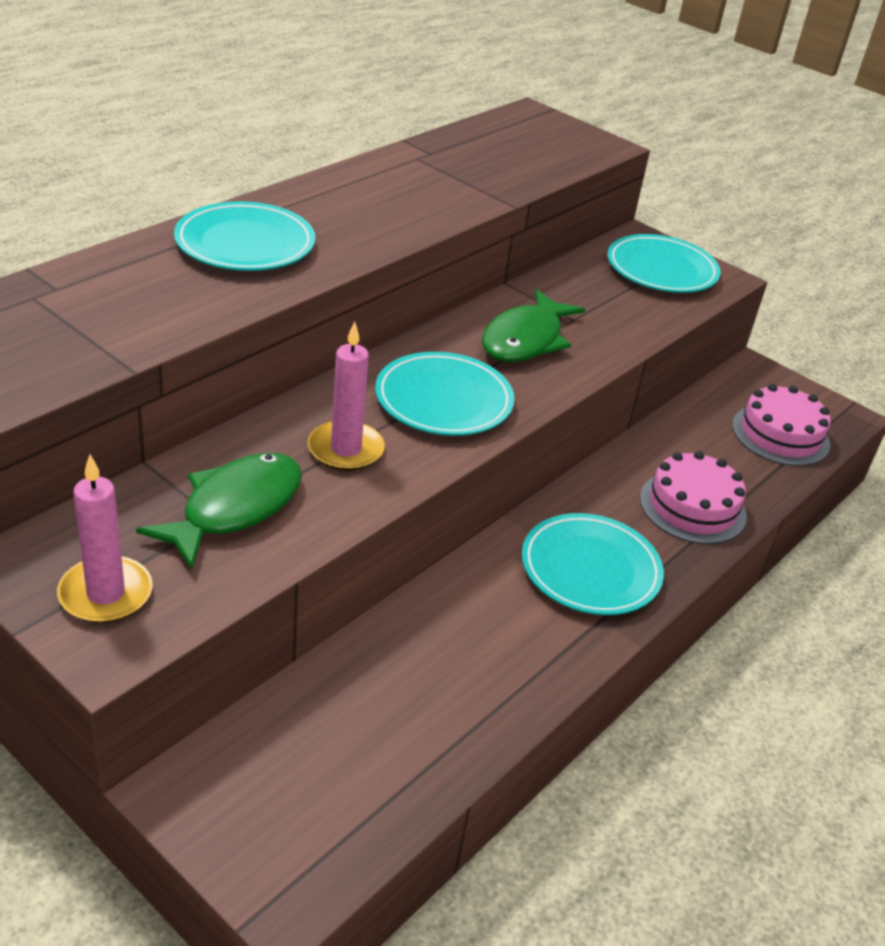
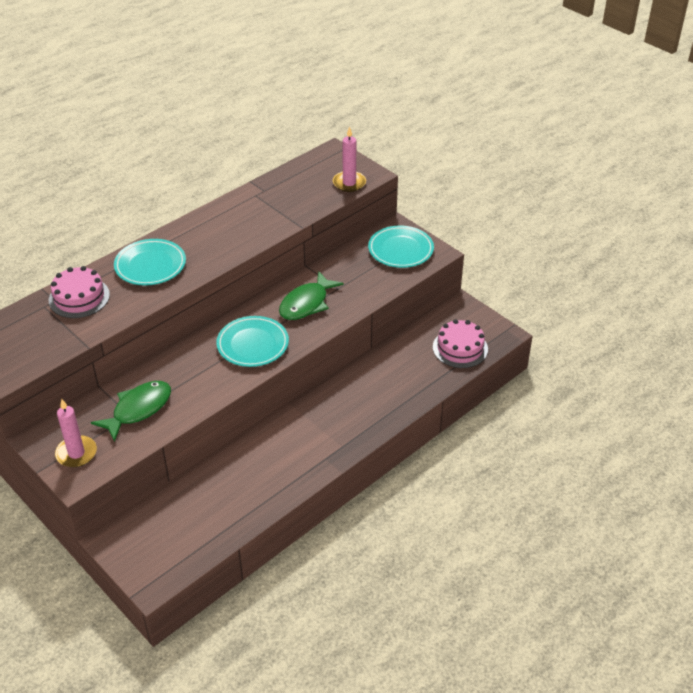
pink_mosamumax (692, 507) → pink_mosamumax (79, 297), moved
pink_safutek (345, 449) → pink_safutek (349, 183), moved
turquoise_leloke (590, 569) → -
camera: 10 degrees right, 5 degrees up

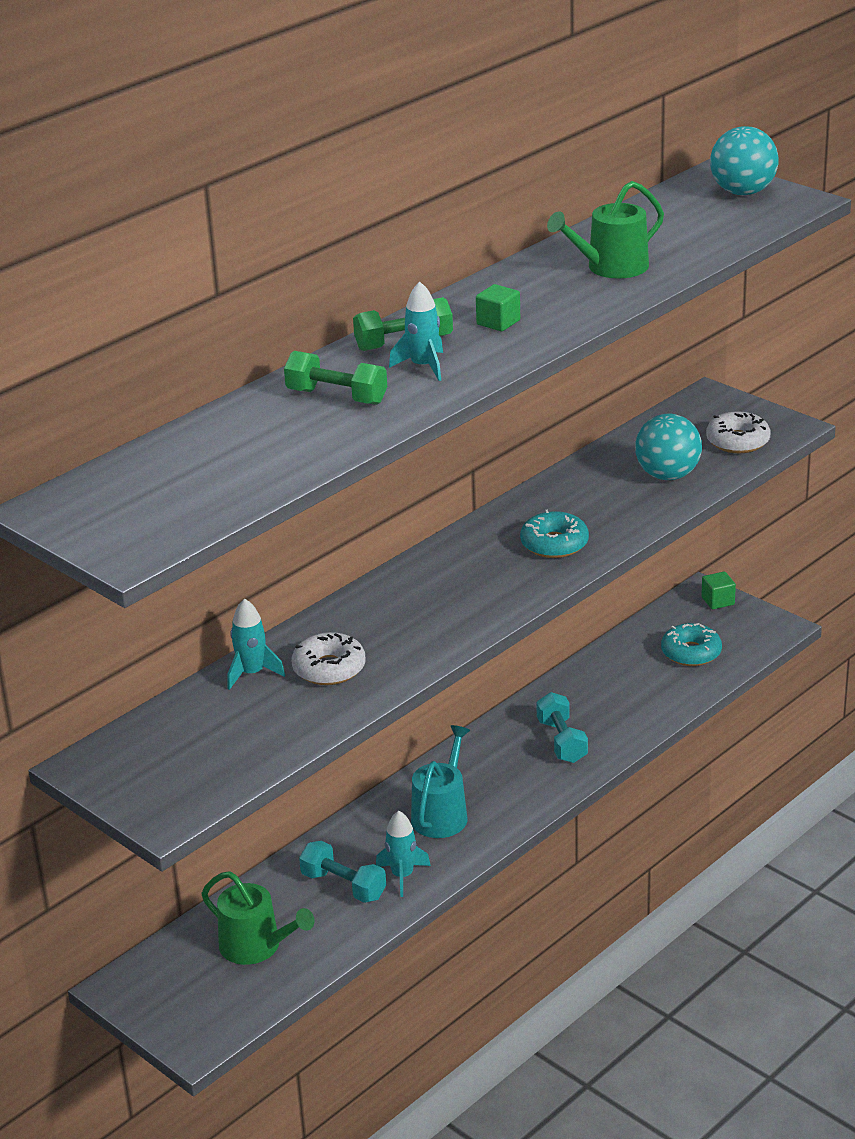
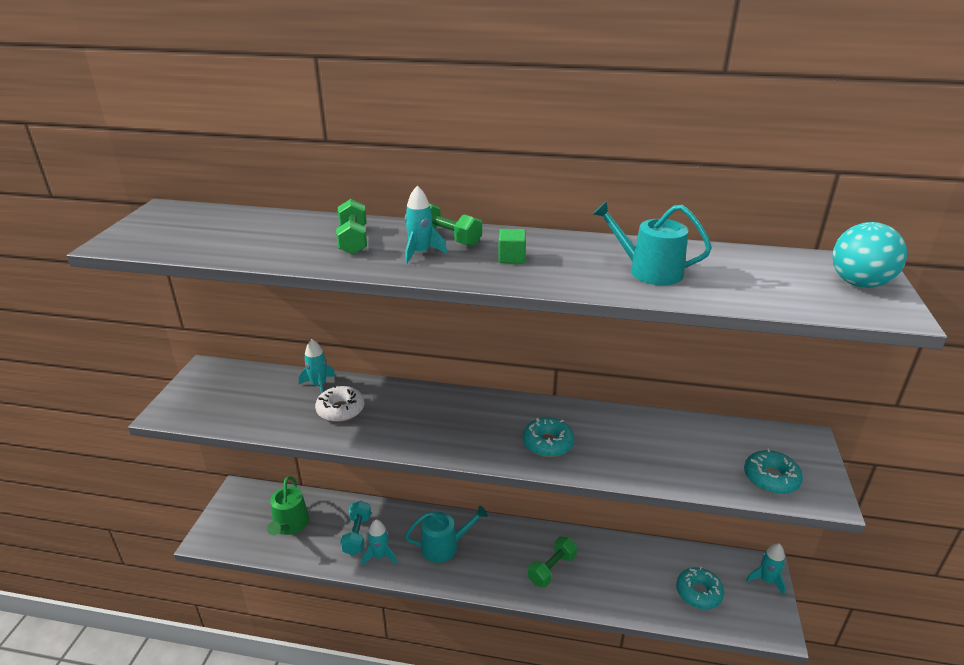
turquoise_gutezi (562, 741) → green_gutezi (552, 569)
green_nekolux (611, 267) → turquoise_nekolux (649, 271)
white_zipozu (737, 441) → turquoise_zipozu (771, 478)
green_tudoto (718, 601) → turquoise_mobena (766, 580)
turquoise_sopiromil (667, 475) → -
camera: 55 degrees right, 0 degrees up

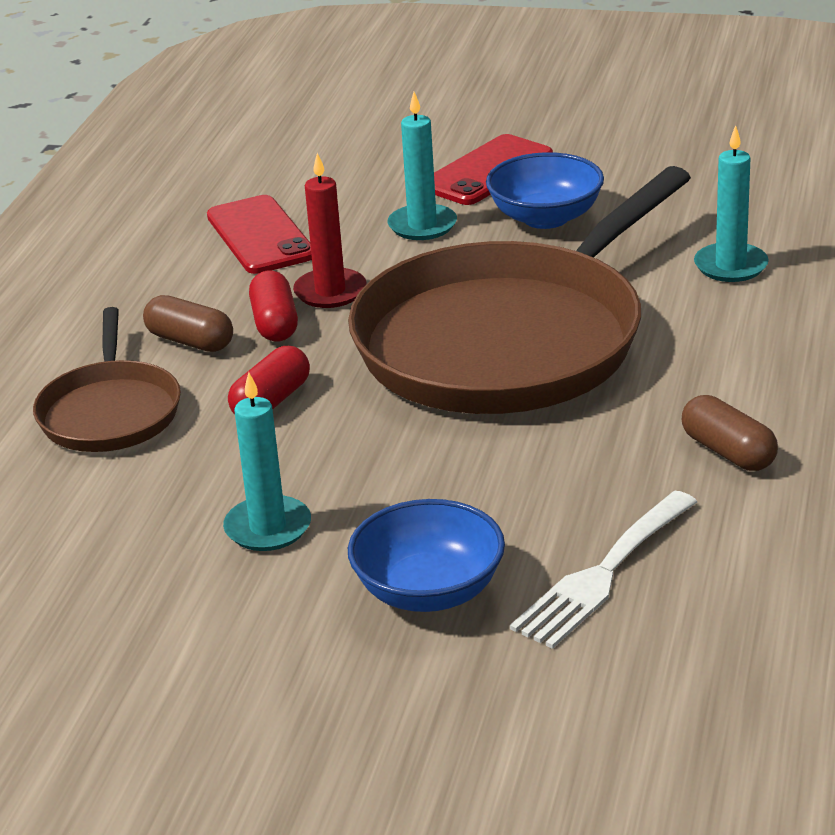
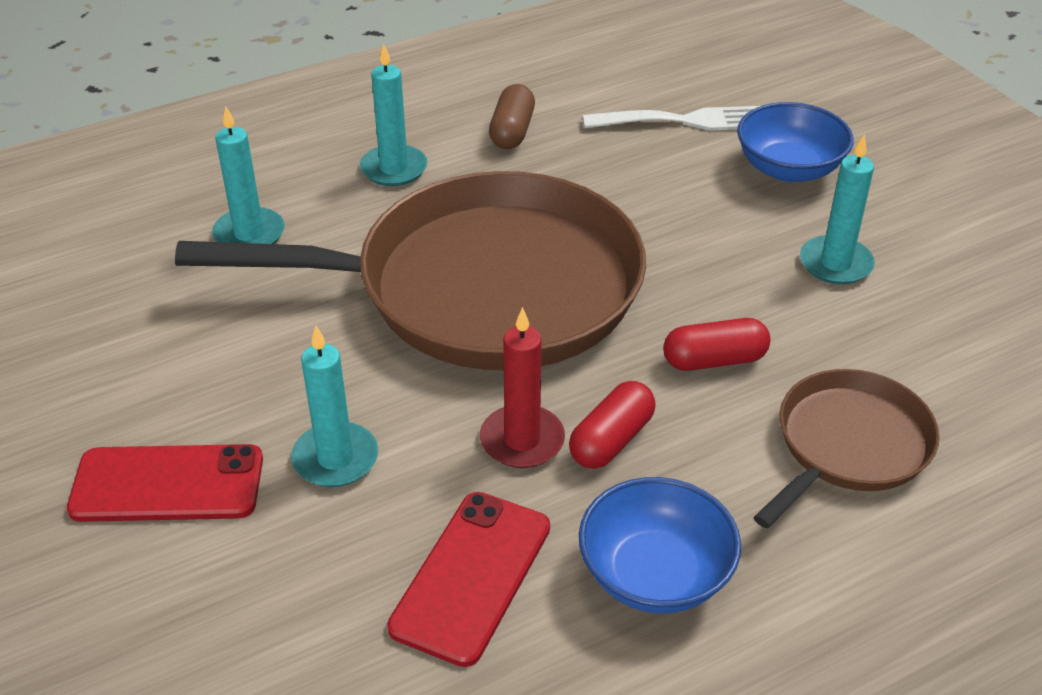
- → turquoise_safutek (394, 169)
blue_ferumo (545, 217) → blue_ferumo (655, 574), moved
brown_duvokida (190, 341) → -
camera: 135 degrees left, 10 degrees up

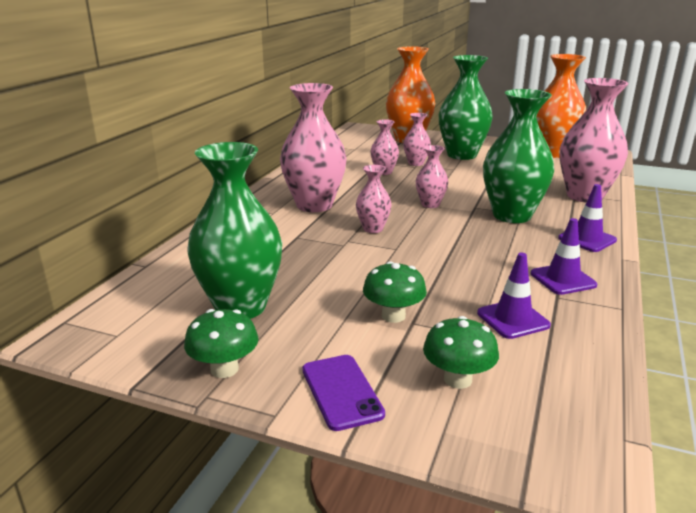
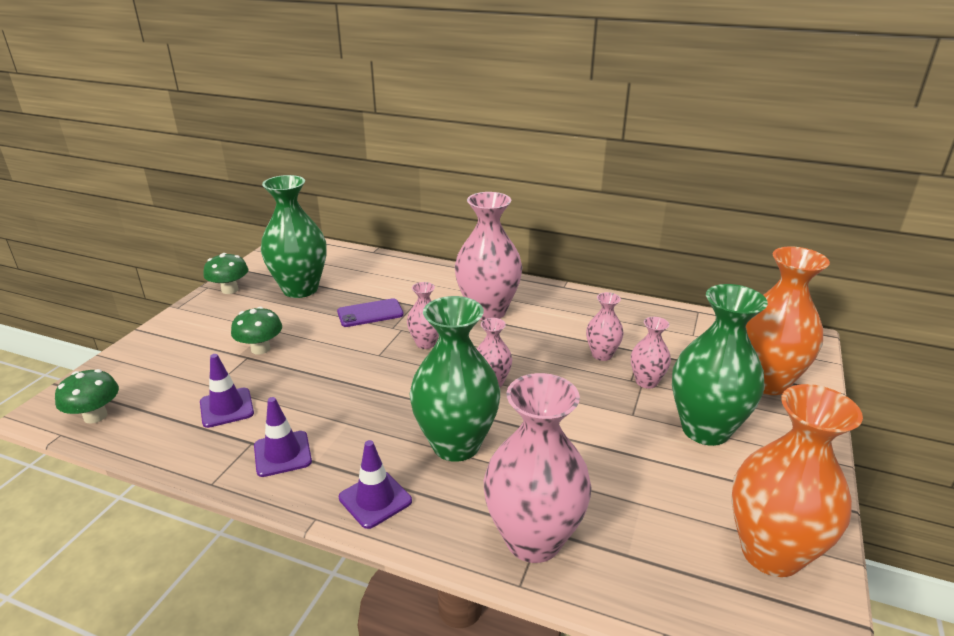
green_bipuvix (457, 379) → green_bipuvix (95, 416), moved
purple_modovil (341, 391) → purple_modovil (370, 313), moved
camera: 90 degrees right, 5 degrees up

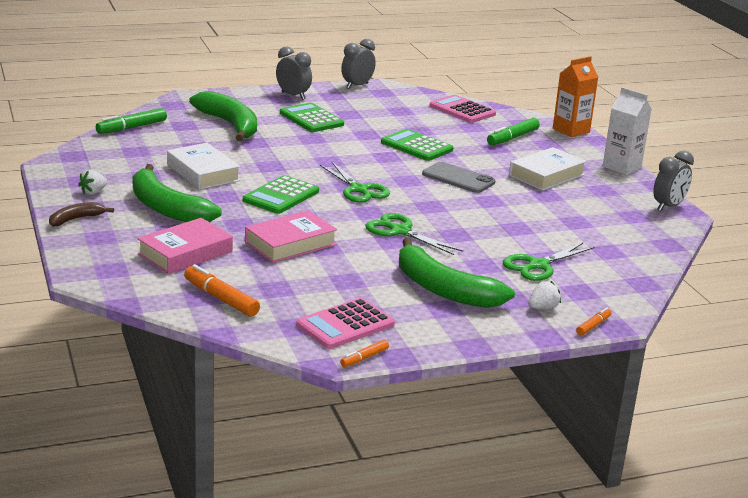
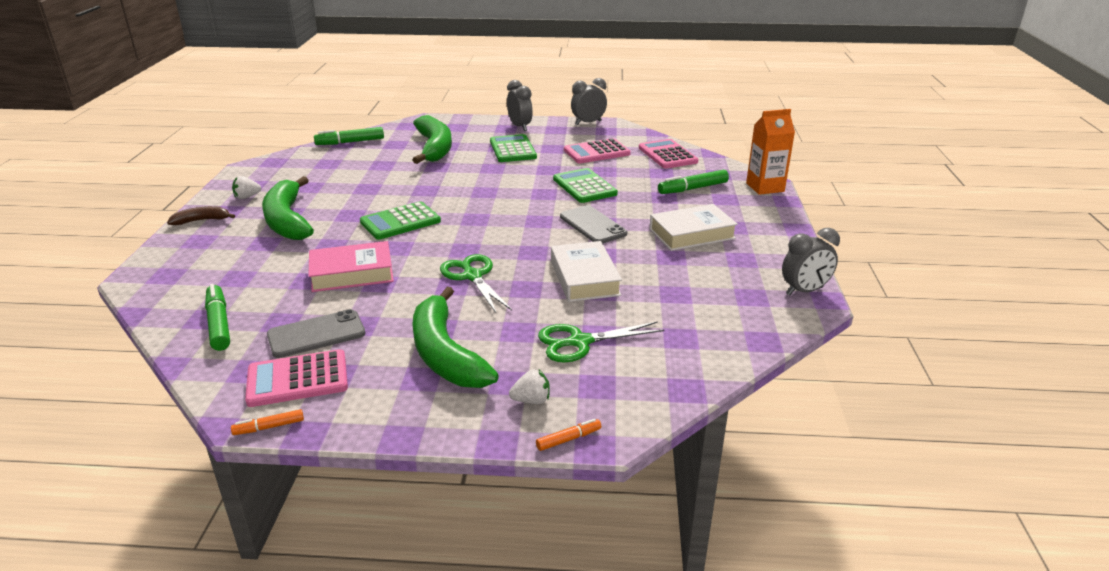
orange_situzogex (221, 299) → green_situzogex (219, 324)
- → grey_modovil (316, 334)
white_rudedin (203, 173) → white_rudedin (584, 278), moved
- → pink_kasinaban (596, 152)
pink_rudedin (185, 253) → -
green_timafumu (359, 189) → -
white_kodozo (621, 167) → -
camera: 25 degrees right, 5 degrees up

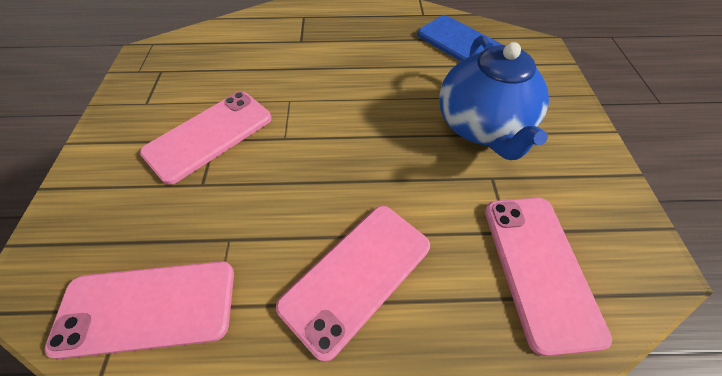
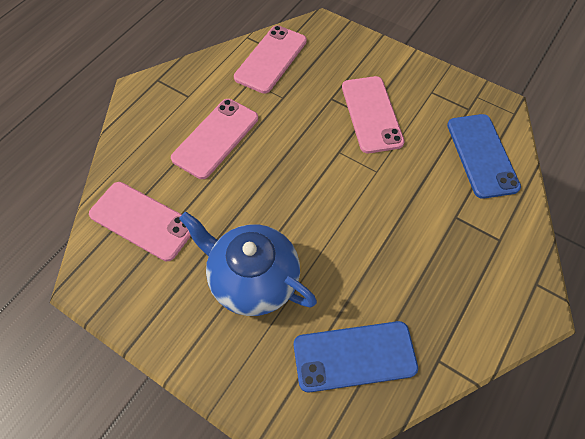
pink_modovil (356, 275) → pink_modovil (216, 138), 45 degrees clockwise
- → blue_modovil (481, 155)
camera: 125 degrees right, 5 degrees up

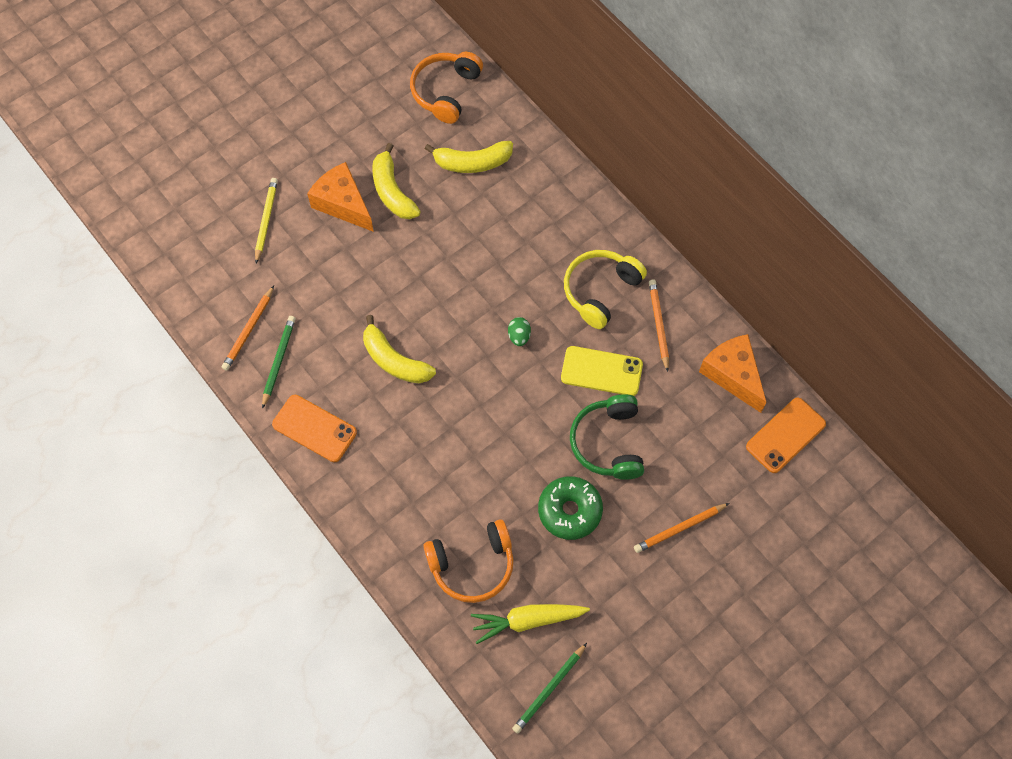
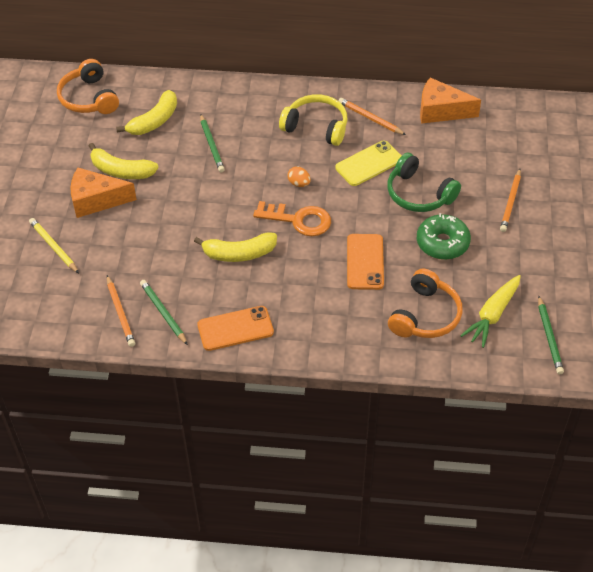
- → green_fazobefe (211, 145)
- → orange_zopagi (298, 220)
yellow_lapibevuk (600, 291) → yellow_lapibevuk (316, 127), 120 degrees clockwise
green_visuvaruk (519, 336) → orange_visuvaruk (299, 183)
orange_modovil (785, 435) → orange_modovil (365, 262), moved
camera: 45 degrees left, 15 degrees down

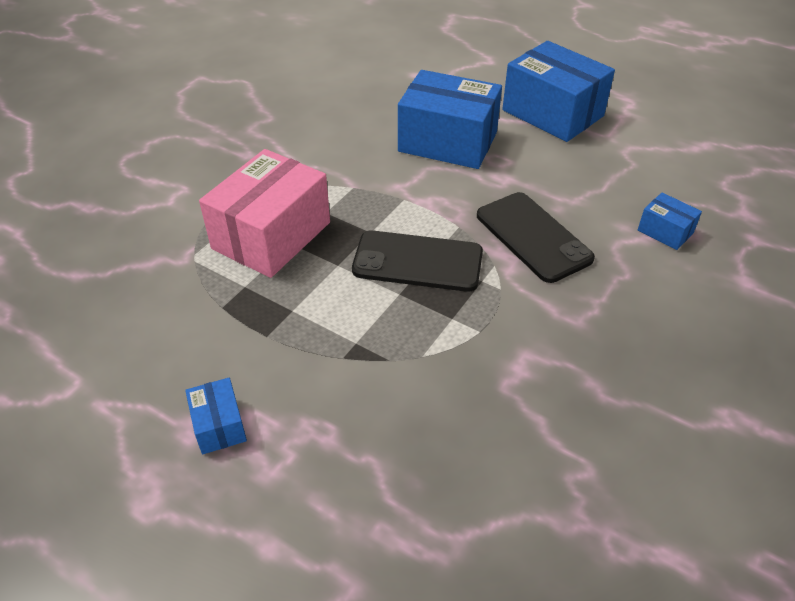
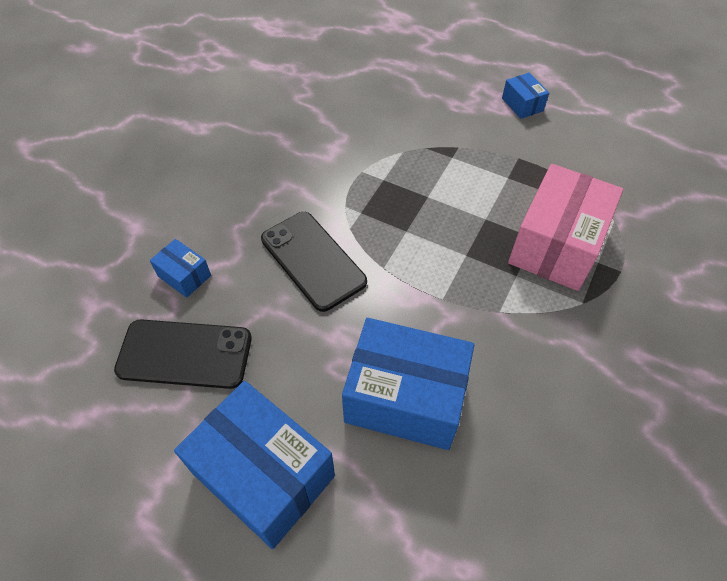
black_modovil (417, 262) → black_modovil (185, 354), moved
camera: 175 degrees right, 10 degrees up

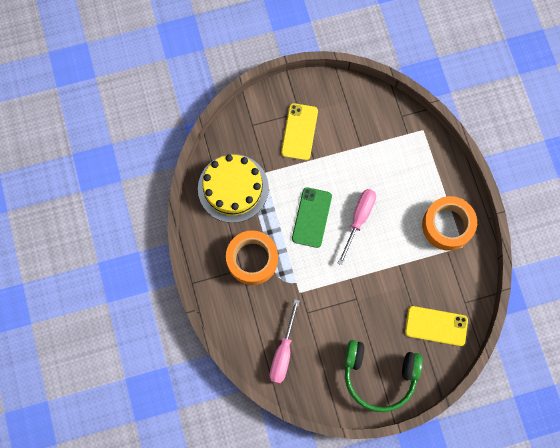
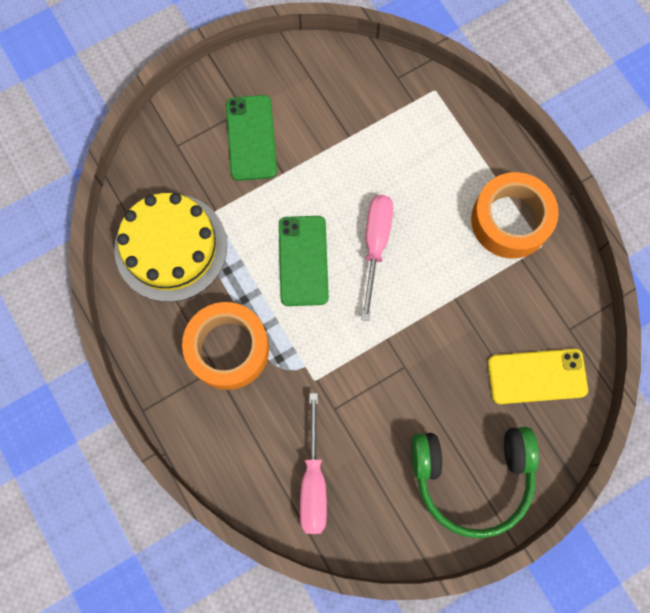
yellow_modovil (299, 132) → green_modovil (251, 138)
camera: 15 degrees left, 0 degrees up

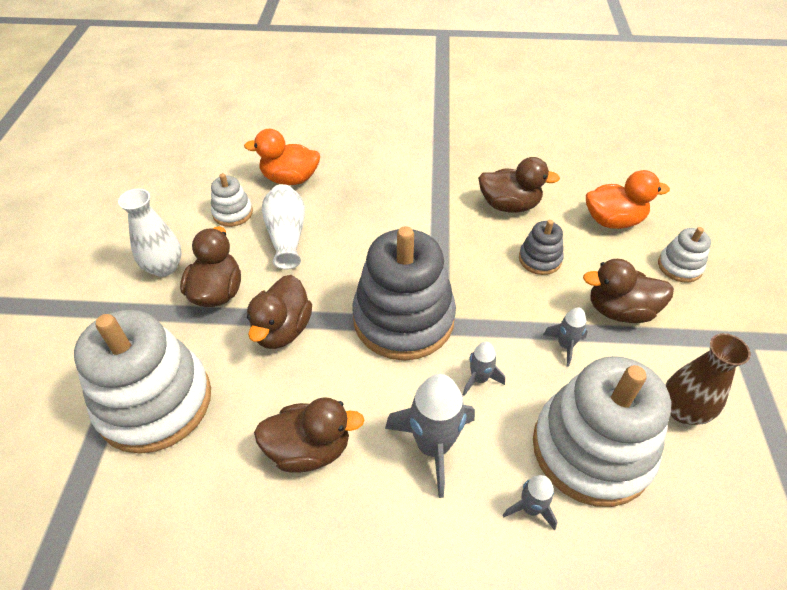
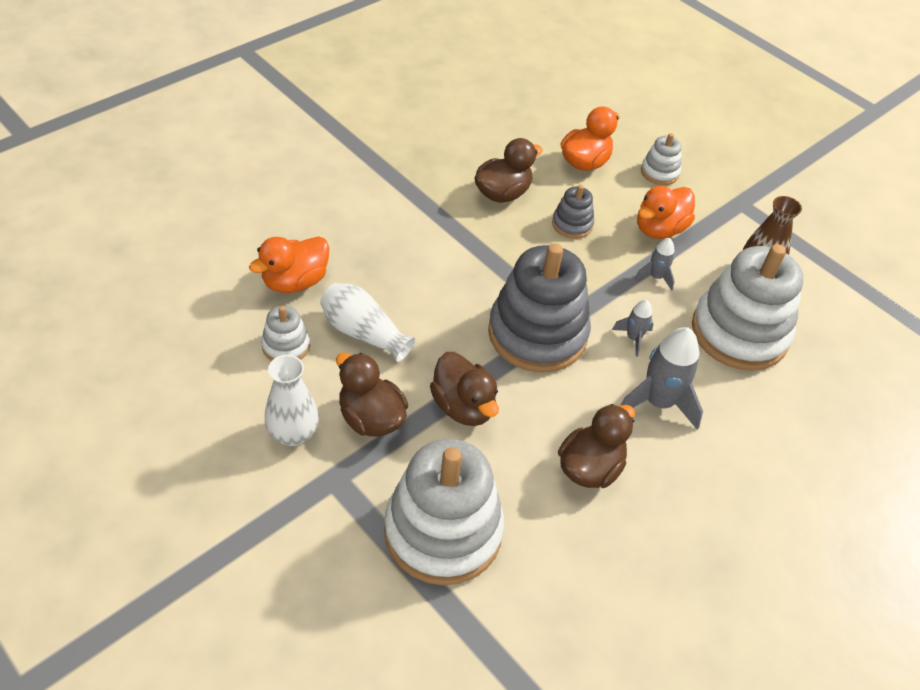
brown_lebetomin (619, 310) → orange_lebetomin (659, 229)
grey_mobena (530, 508) → -
camera: 50 degrees left, 0 degrees up

